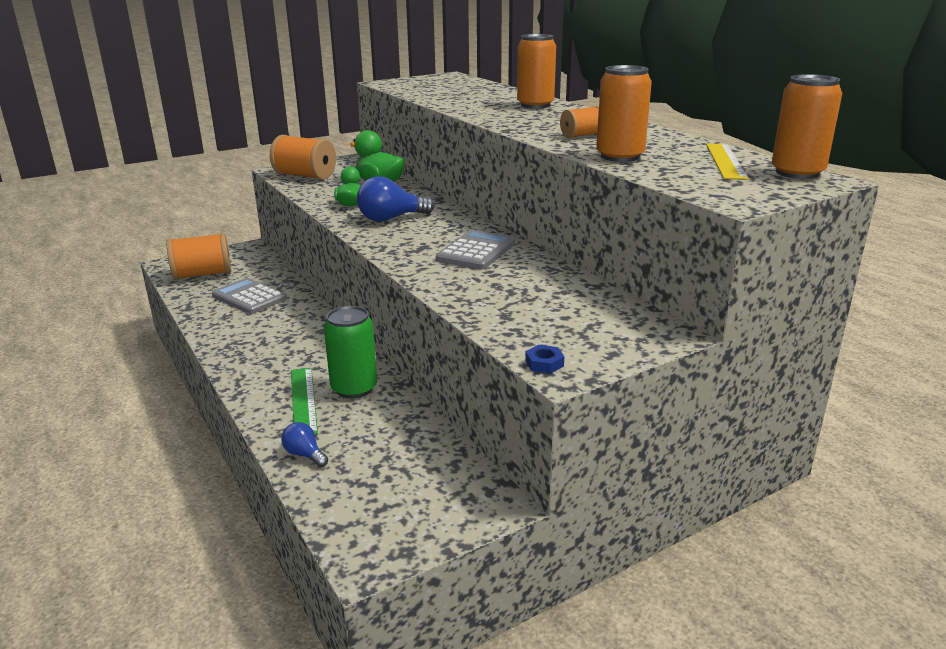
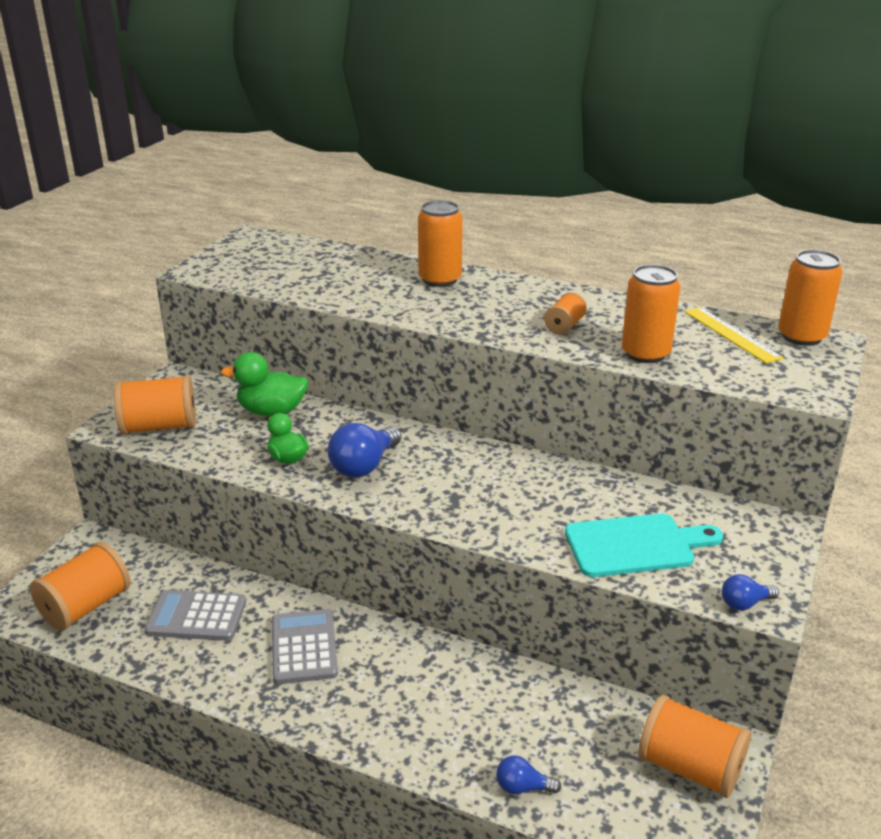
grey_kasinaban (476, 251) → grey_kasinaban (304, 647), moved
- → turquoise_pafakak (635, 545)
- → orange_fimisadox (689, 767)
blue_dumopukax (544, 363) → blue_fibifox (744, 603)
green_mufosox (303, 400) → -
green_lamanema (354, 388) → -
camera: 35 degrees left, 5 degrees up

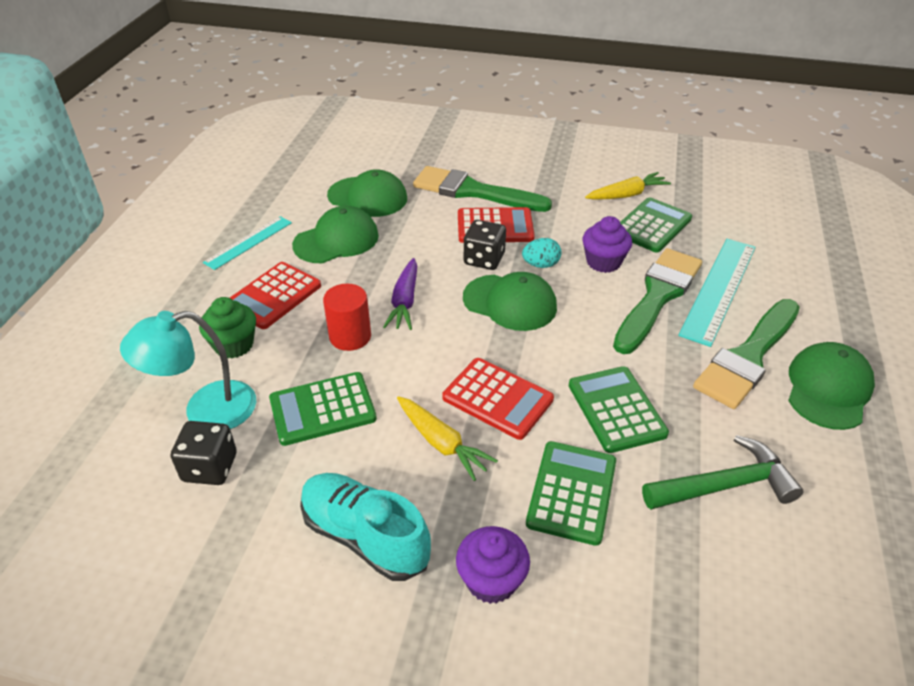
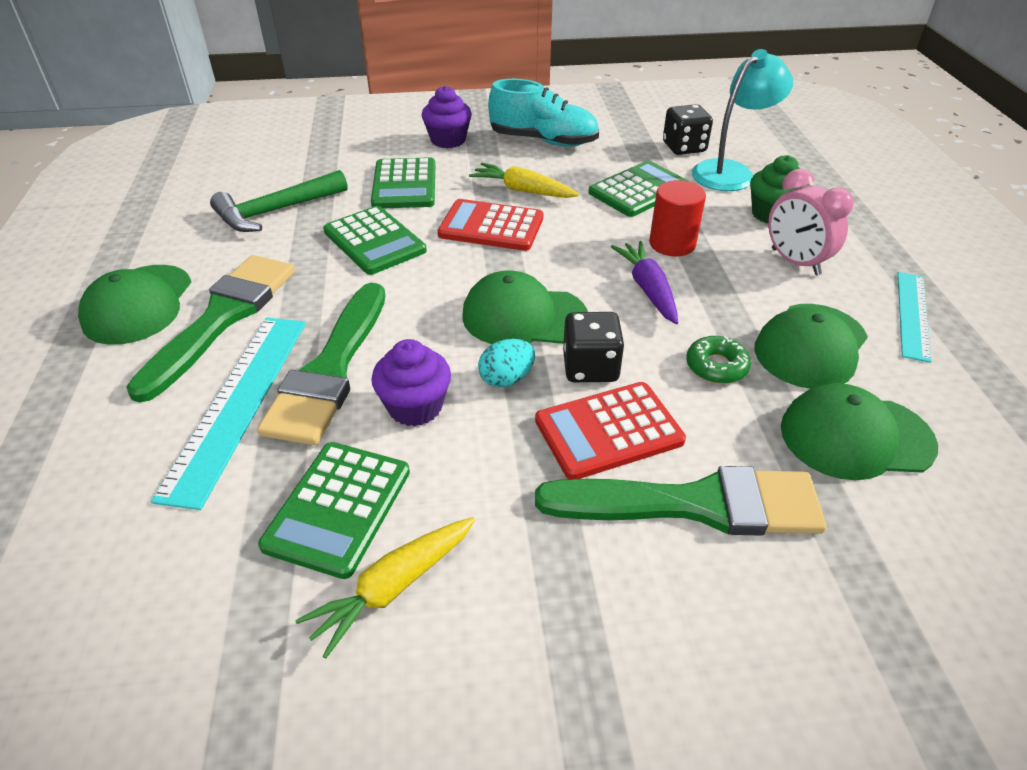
- → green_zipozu (716, 366)
red_kasinaban (273, 296) → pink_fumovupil (795, 262)
camera: 160 degrees right, 0 degrees up

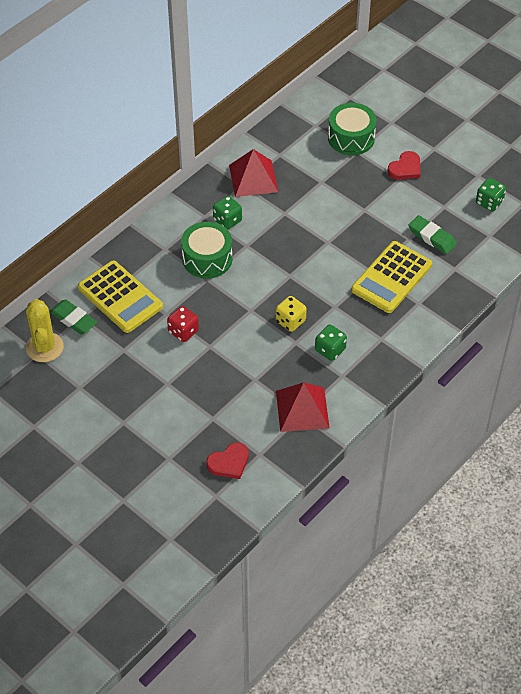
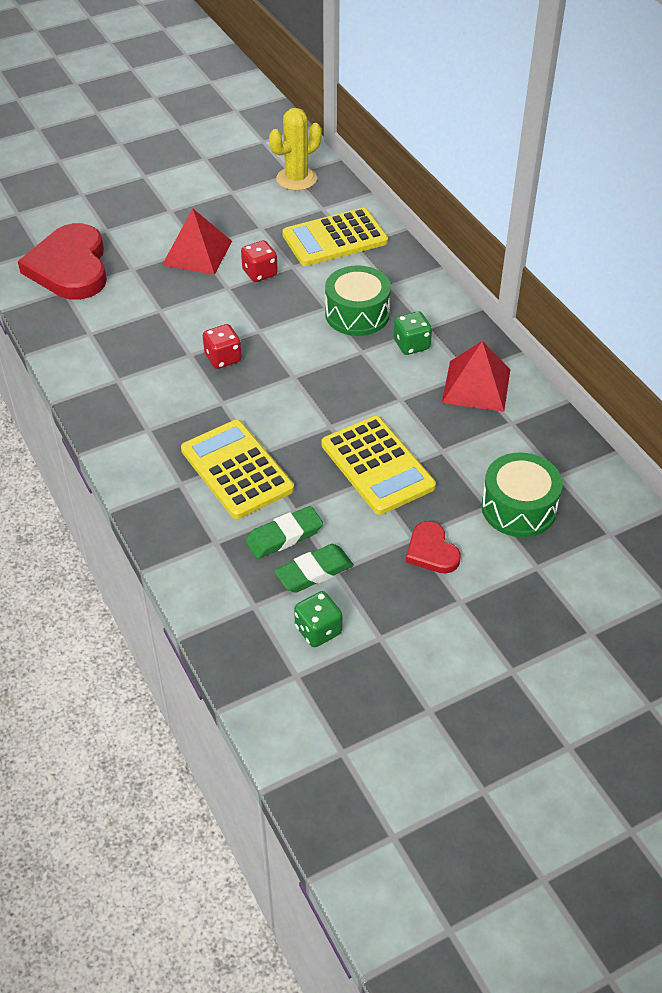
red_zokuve (229, 463) → red_zokuve (70, 267), x2.05
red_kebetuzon (302, 409) → red_kebetuzon (197, 253), moved
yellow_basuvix (290, 321) → red_basuvix (223, 358)
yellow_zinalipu (44, 347) → yellow_zinalipu (296, 179), 45 degrees counterclockwise
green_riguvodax (73, 319) → green_riguvodax (314, 572), moved
- → yellow_kasinaban (377, 466)
green_basuvix (330, 350) → -
camera: 110 degrees right, 5 degrees down

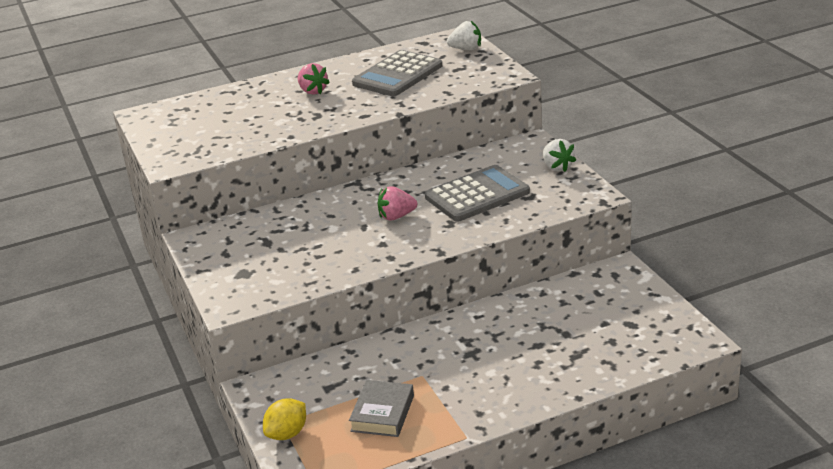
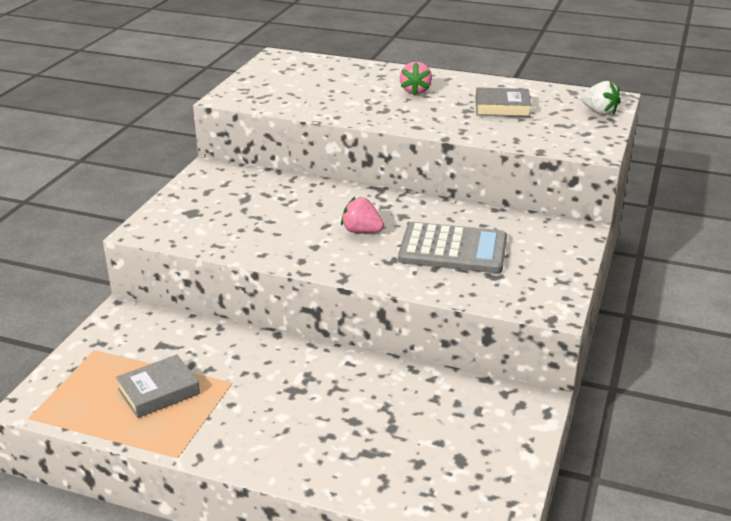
grey_kasinaban (397, 75) → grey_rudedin (502, 108)
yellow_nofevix (287, 434) → -
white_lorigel (557, 167) → -
camera: 40 degrees right, 0 degrees up

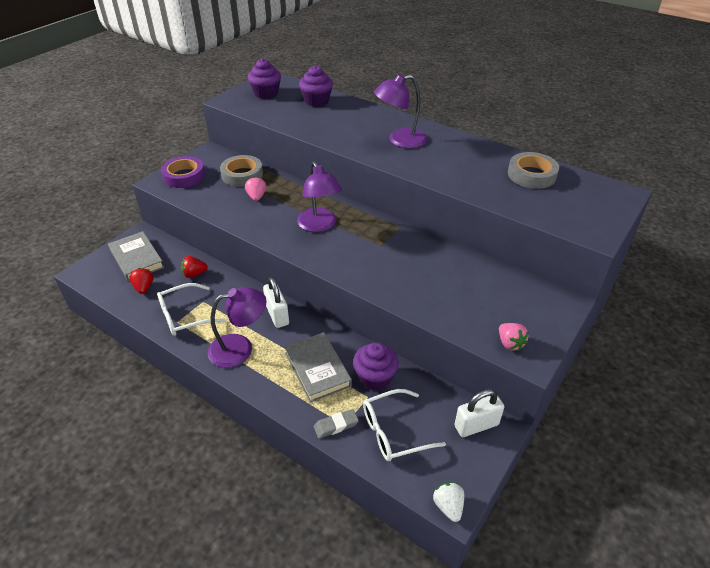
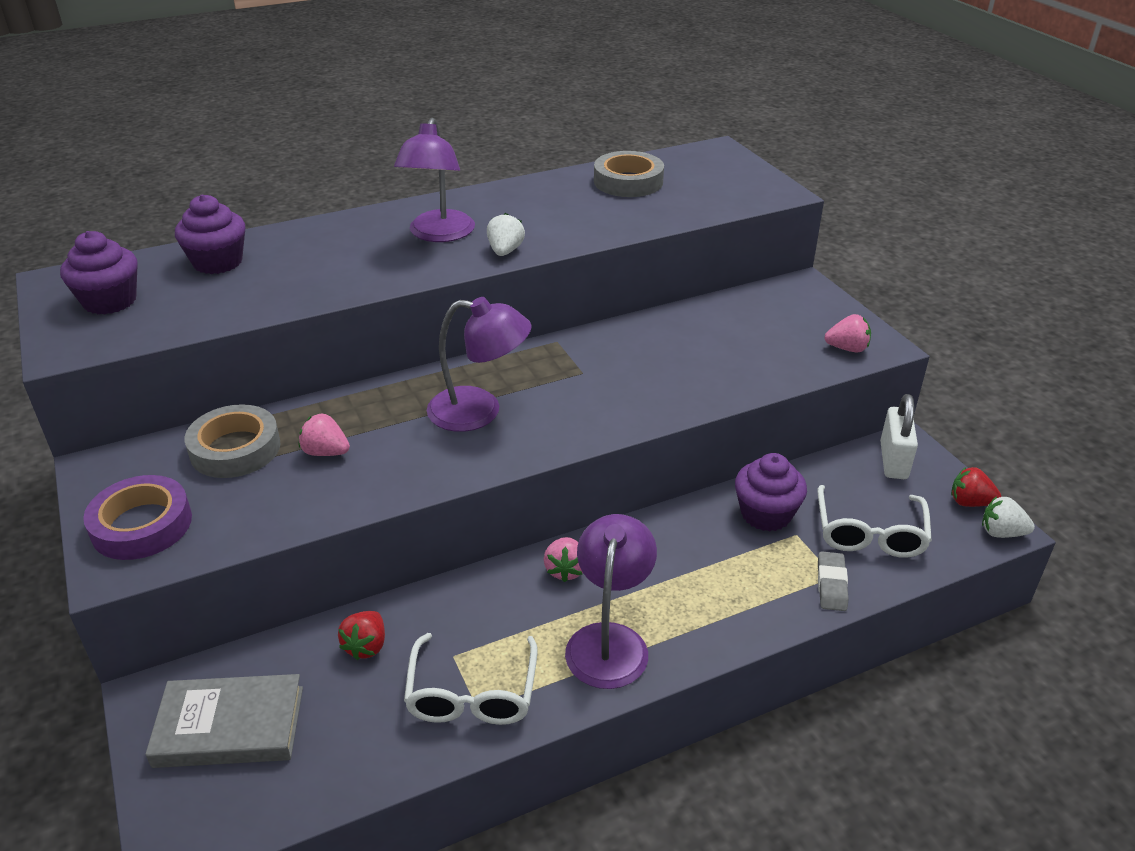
- → white_lorigel (505, 251)
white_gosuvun (277, 315) → pink_lorigel (566, 570)
red_lorigel (144, 287) → red_lorigel (970, 502), moved
grey_rudedin (317, 369) → -
camera: 60 degrees left, 5 degrees down

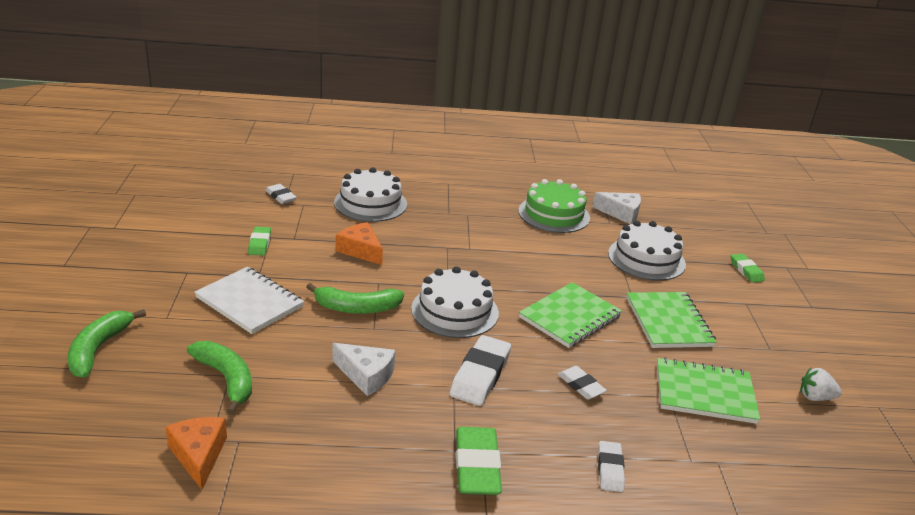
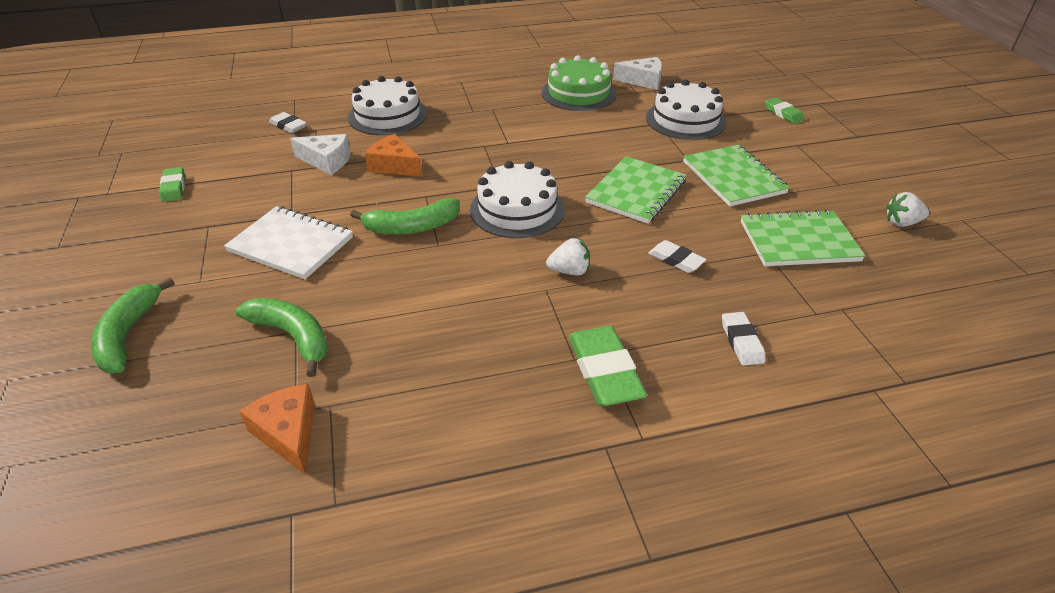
green_riguvodax (259, 244) → green_riguvodax (174, 187), moved
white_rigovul (366, 375) → white_rigovul (327, 161), moved
white_riguvodax (480, 375) → white_lorigel (570, 271)
camera: 10 degrees left, 10 degrees up

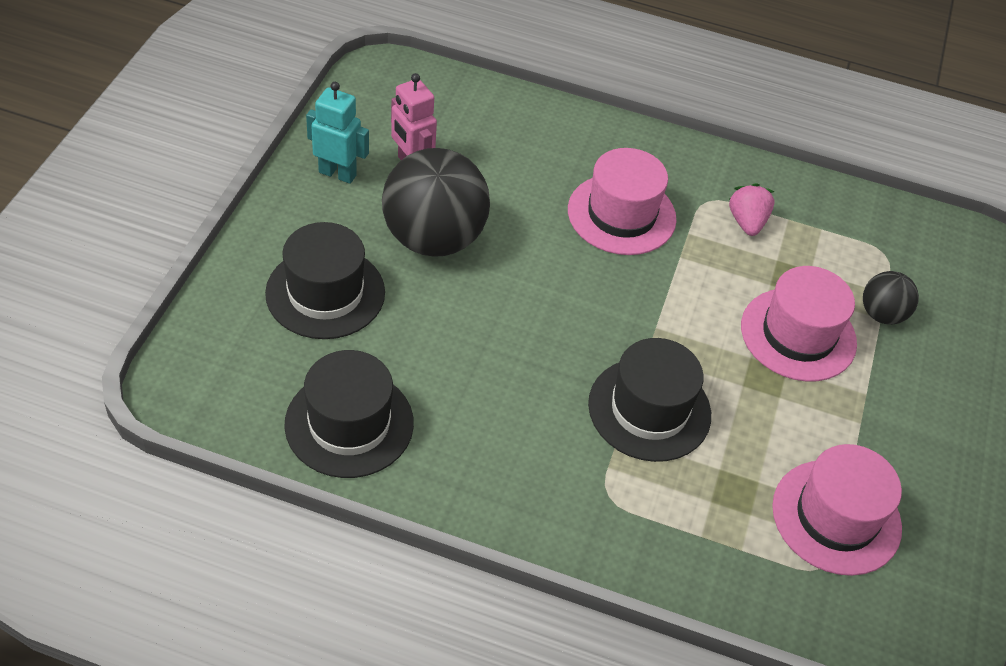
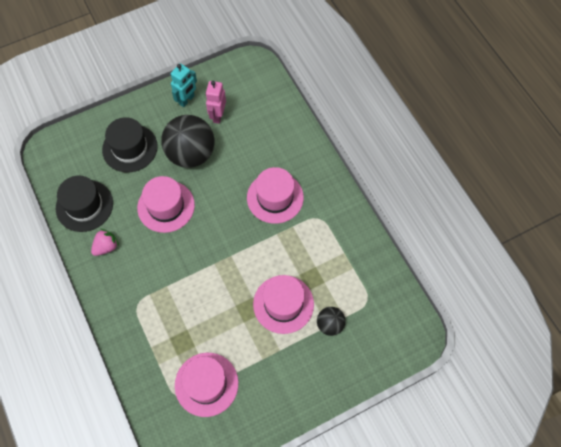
pink_lorigel (747, 222) → pink_lorigel (106, 247), moved
- → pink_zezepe (166, 206)
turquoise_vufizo (337, 173) → turquoise_vufizo (186, 100), 60 degrees clockwise
black_zezepe (649, 409) → -
camera: 50 degrees right, 15 degrees up

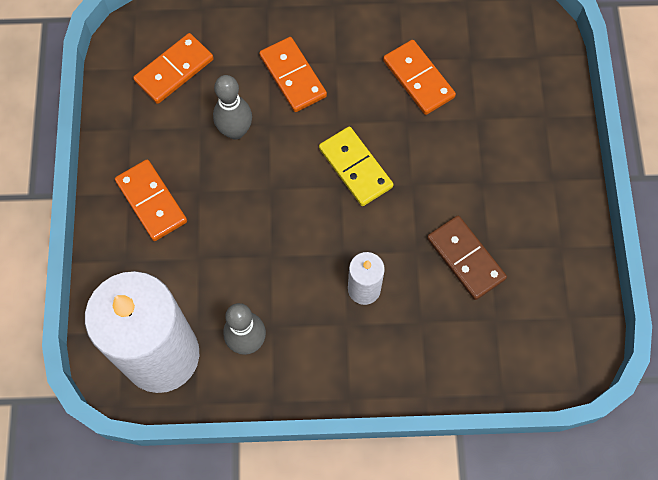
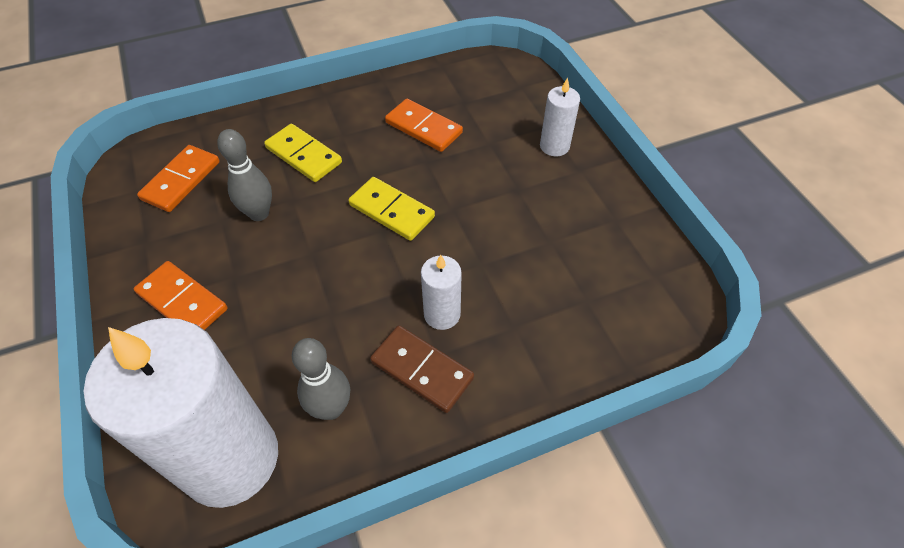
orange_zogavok (292, 76) → yellow_zogavok (303, 155)
brown_zogavok (465, 259) → brown_zogavok (421, 370), moved
- → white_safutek (554, 146)
camera: 20 degrees left, 15 degrees down

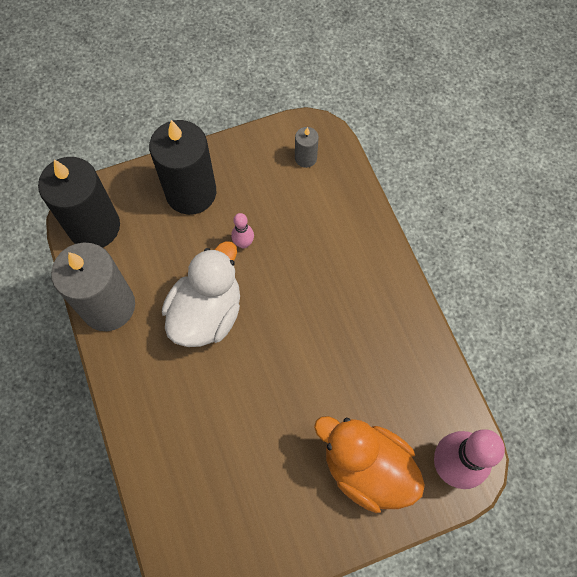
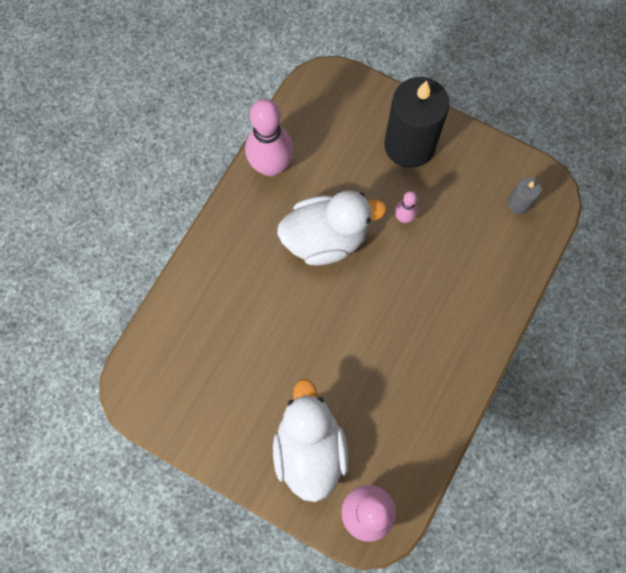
grey_safutek (108, 306) → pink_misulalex (271, 166)
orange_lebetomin (366, 468) → white_lebetomin (309, 449)
black_safutek (94, 227) → -
camera: 50 degrees right, 5 degrees up

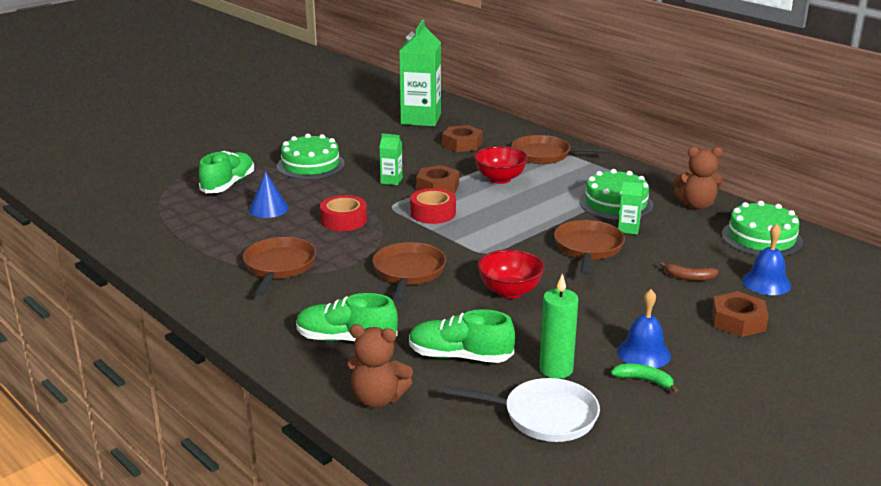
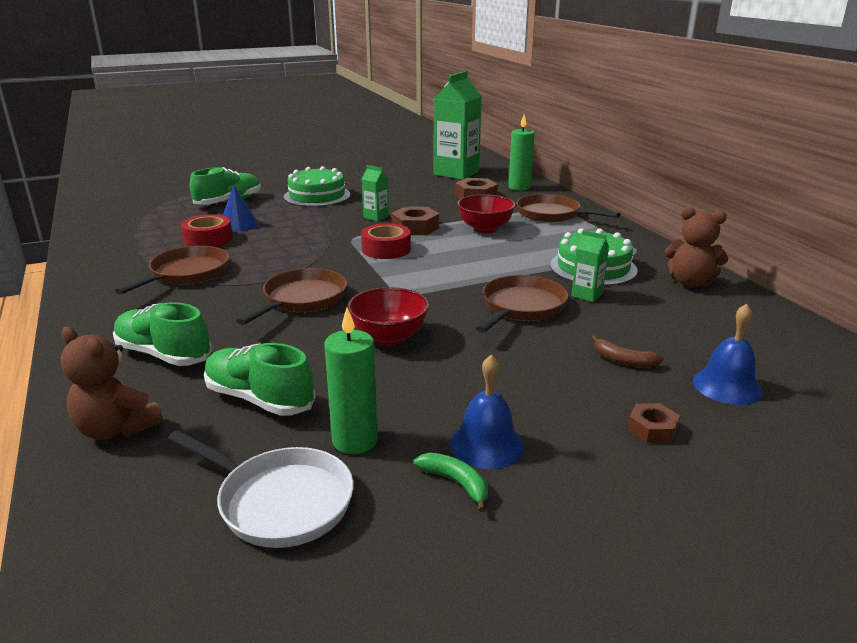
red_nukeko (344, 220) → red_nukeko (208, 239), moved
- → green_safutek (519, 187)
brown_dumopukax (738, 321) → brown_dumopukax (652, 429), x0.61
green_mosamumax (761, 238) → -
camera: 20 degrees right, 0 degrees up

